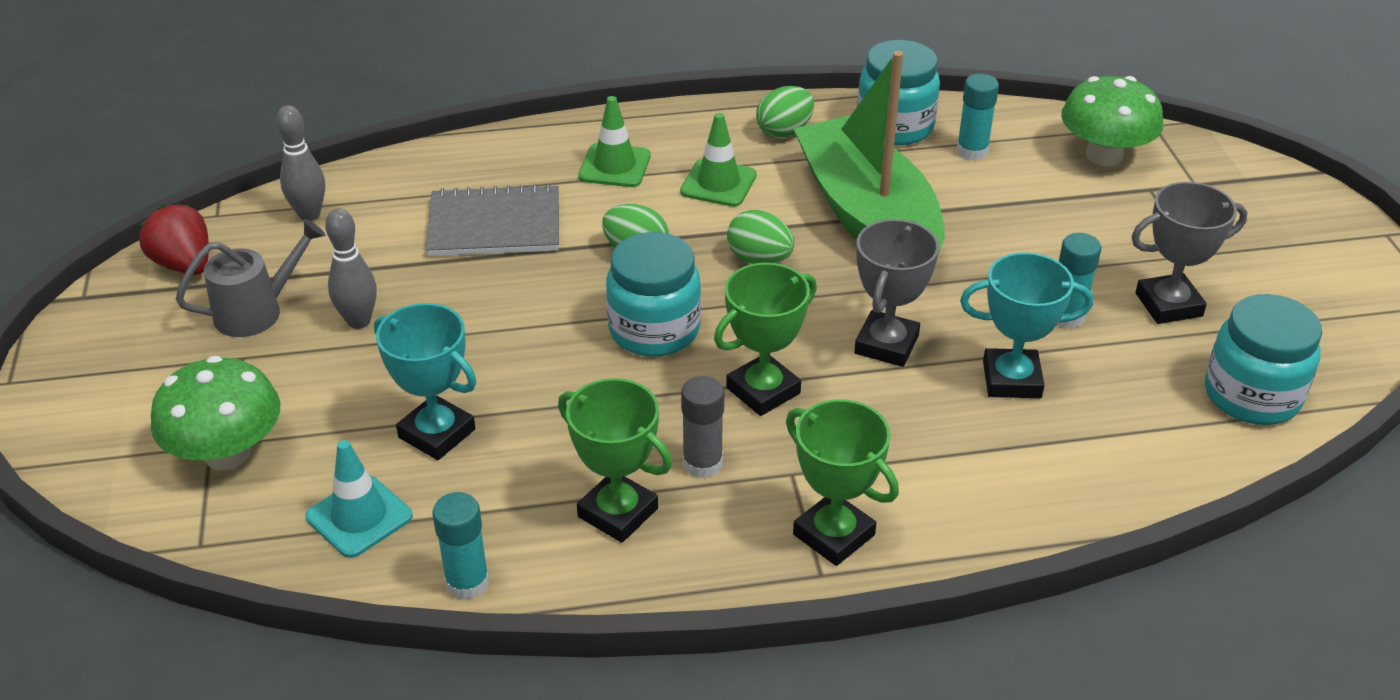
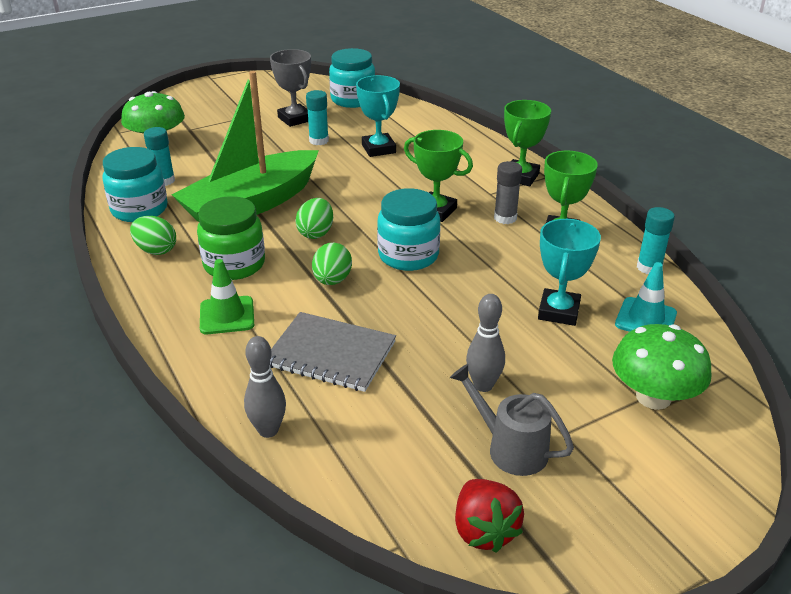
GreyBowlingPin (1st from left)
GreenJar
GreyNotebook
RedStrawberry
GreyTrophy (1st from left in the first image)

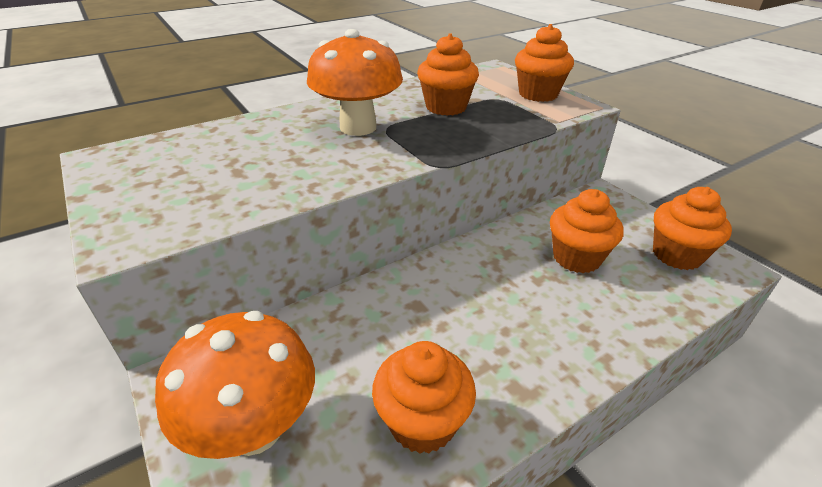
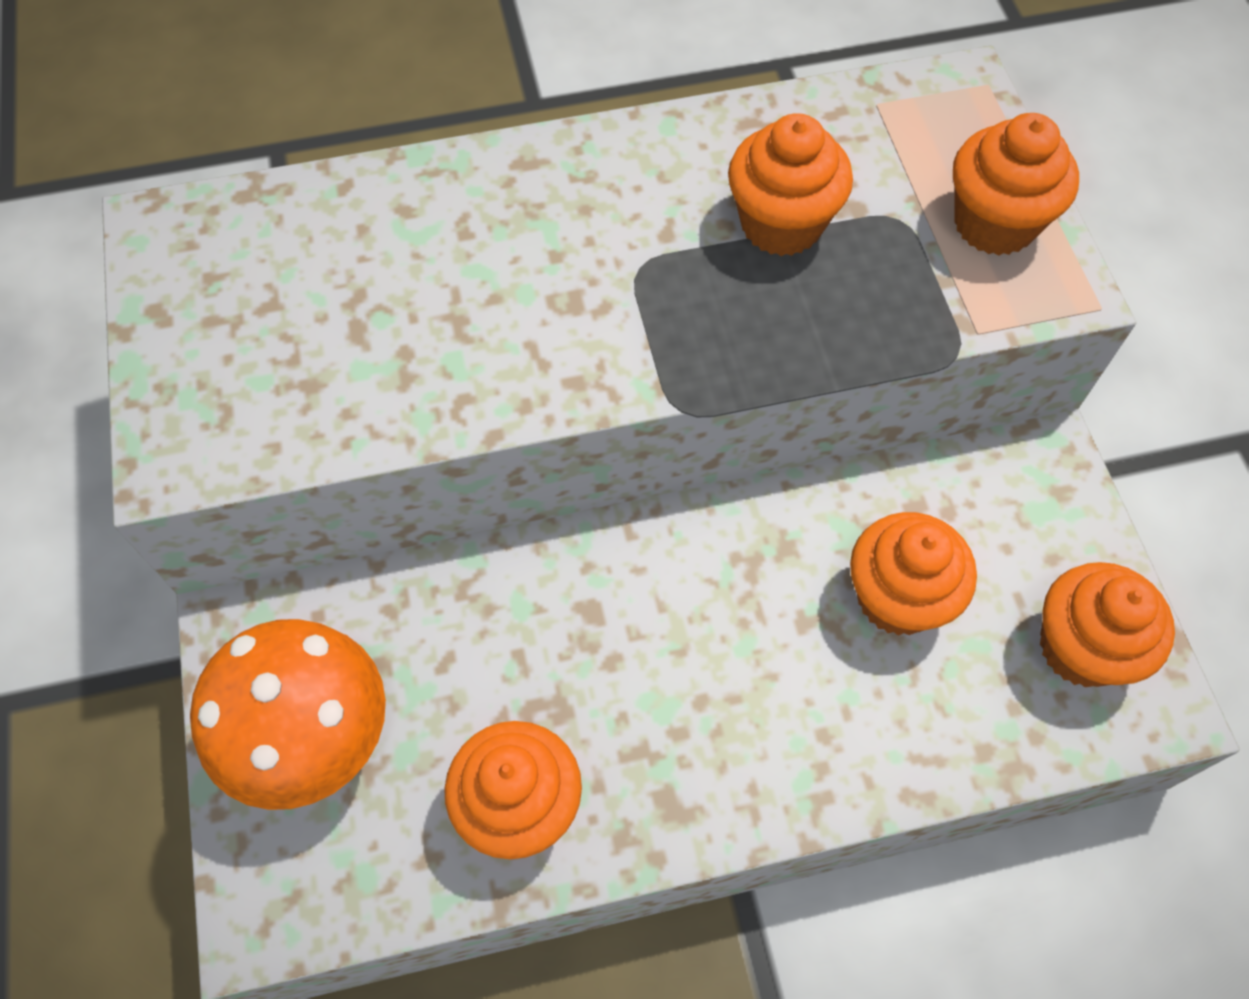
OrangeMushroom (2nd from left in the first image)

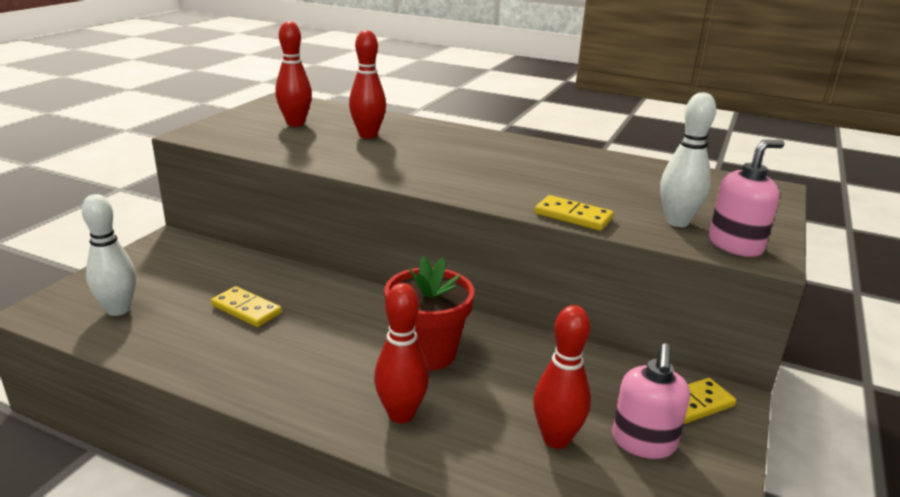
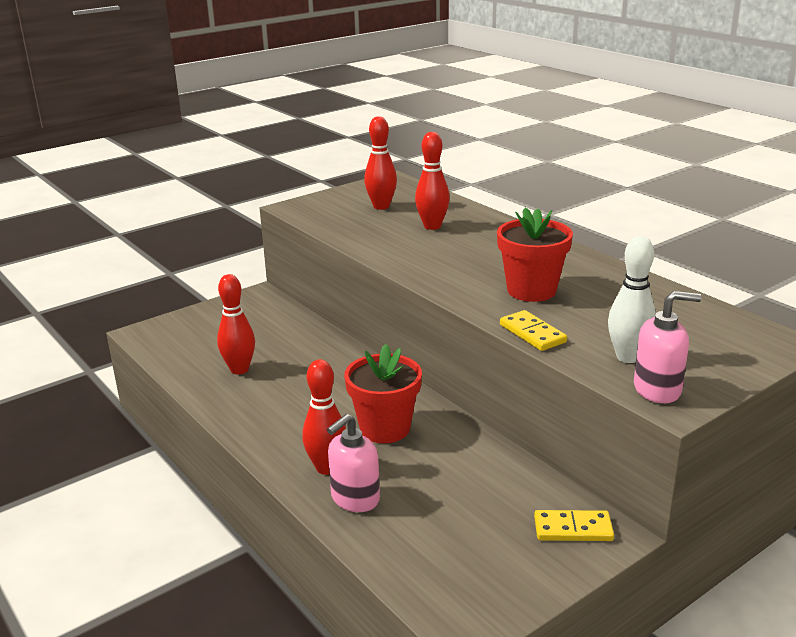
WhiteBowlingPin (1st from left in the first image)
YellowDomino (1st from left in the first image)
RedBowlingPin (1st from left)
PinkSoapDispenser (1st from left)
RedFlowerPot (2nd from left)

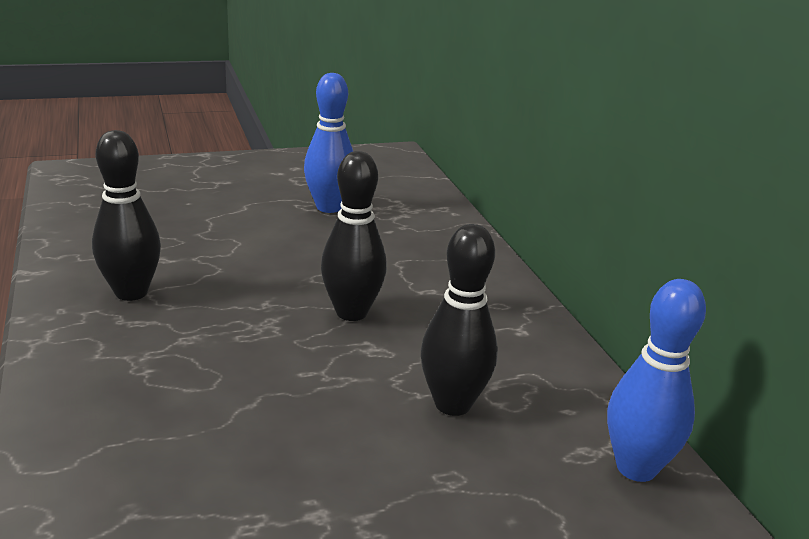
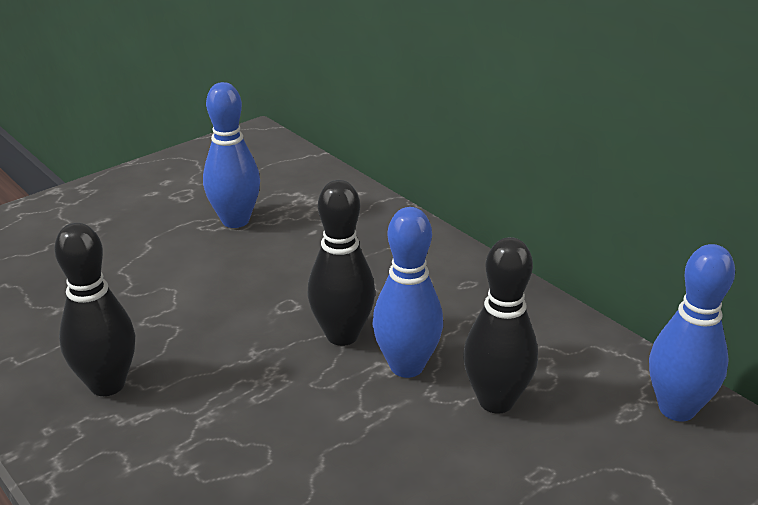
BlueBowlingPin (2nd from left)

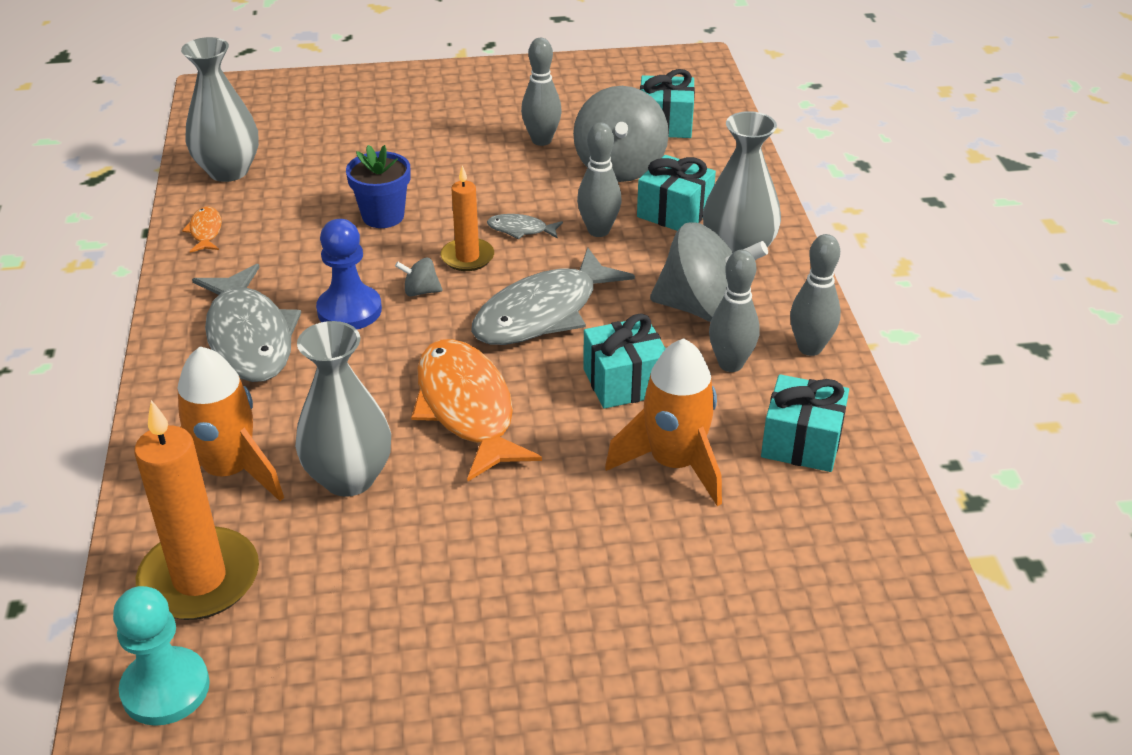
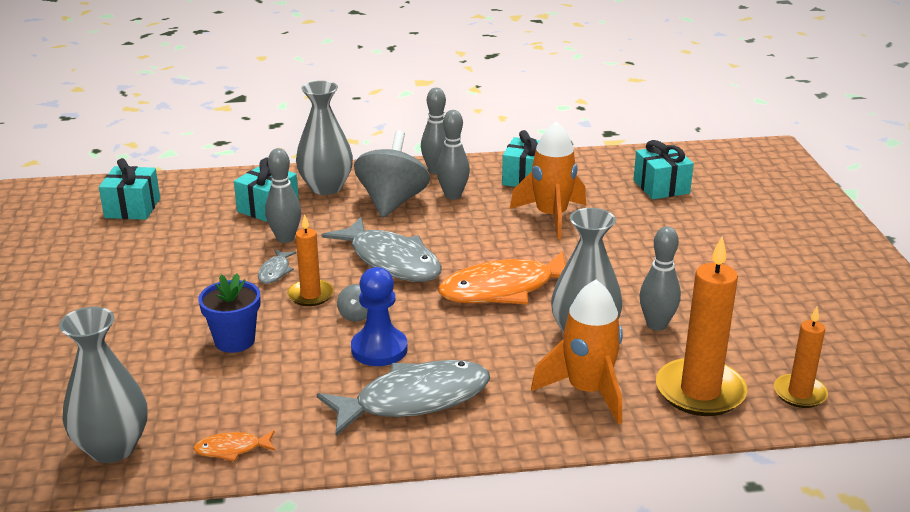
GreyBowlingPin (4th from left)
GreySpinningTop (2nd from left in the first image)
TurquoiseGift (4th from left)
OrangeCandle (3rd from left)

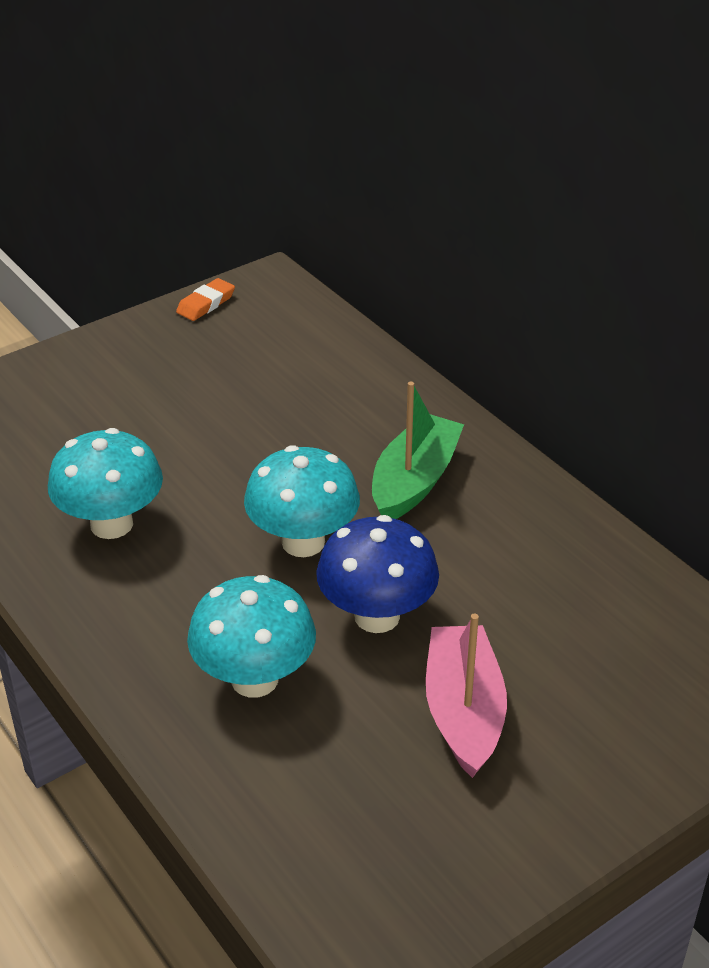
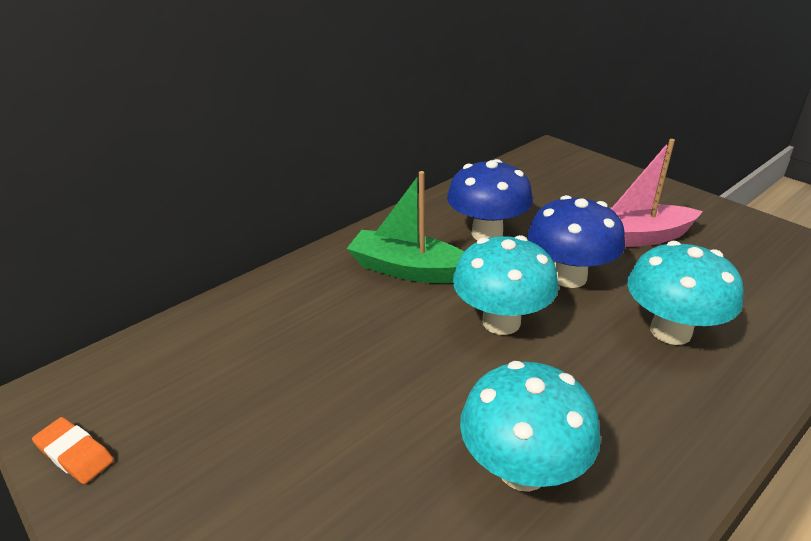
BlueMushroom (1st from left)

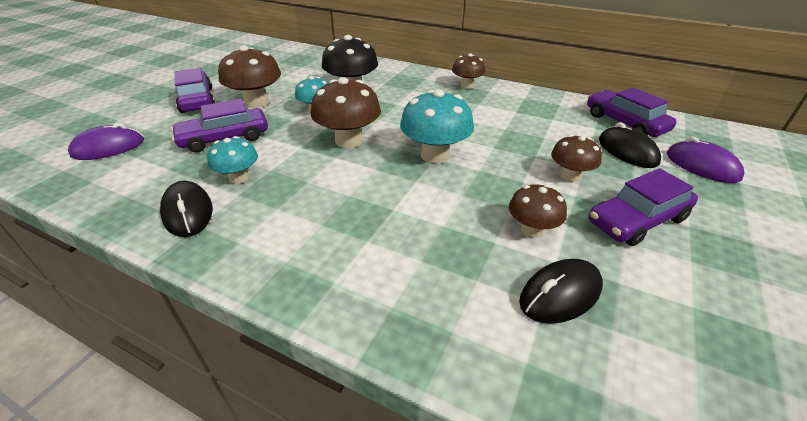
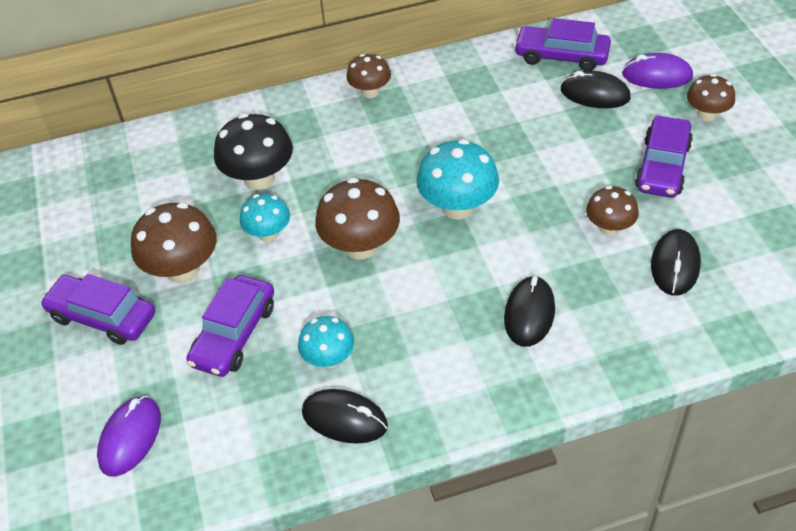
BrownMushroom (5th from left)
BlackMouse (2nd from left)

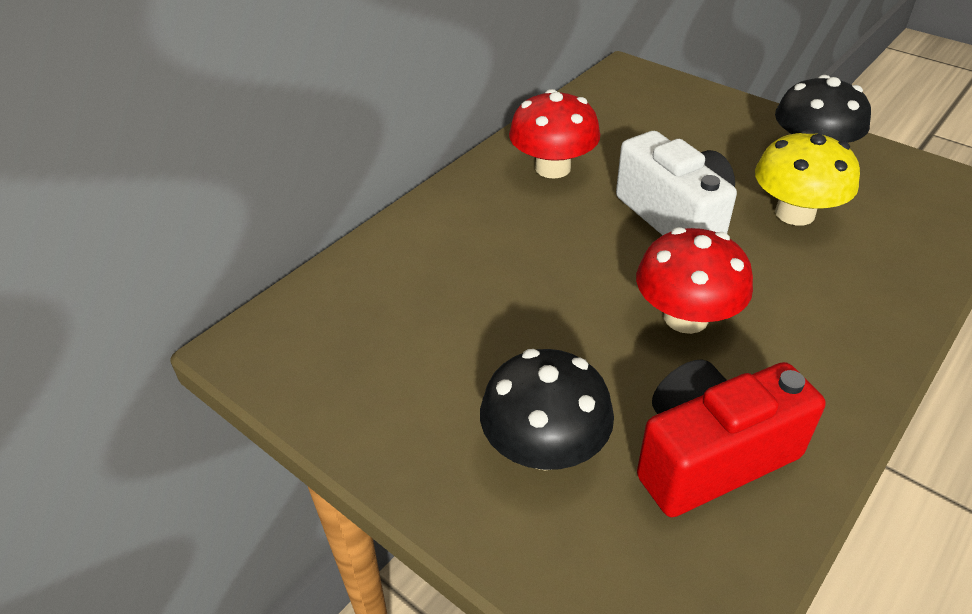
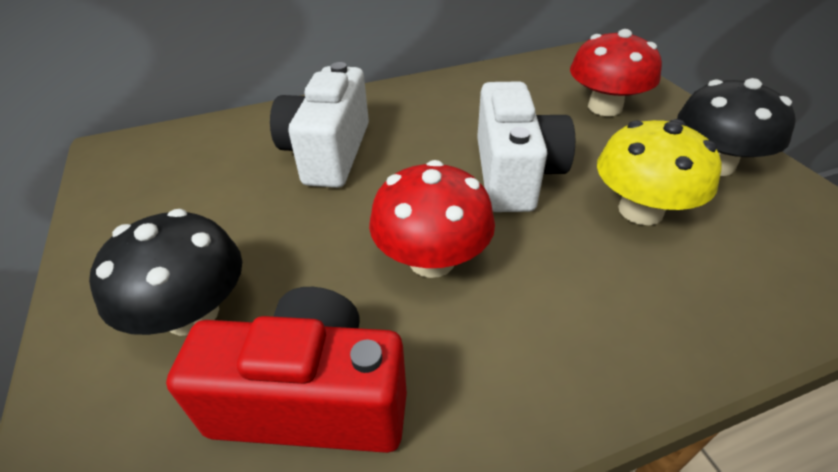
RedMushroom (2nd from left)
WhiteCamera (1st from left)

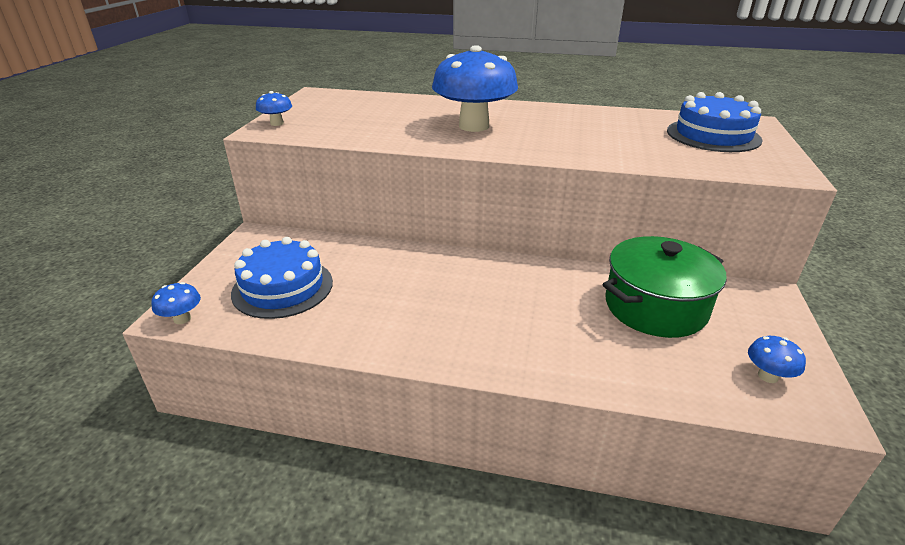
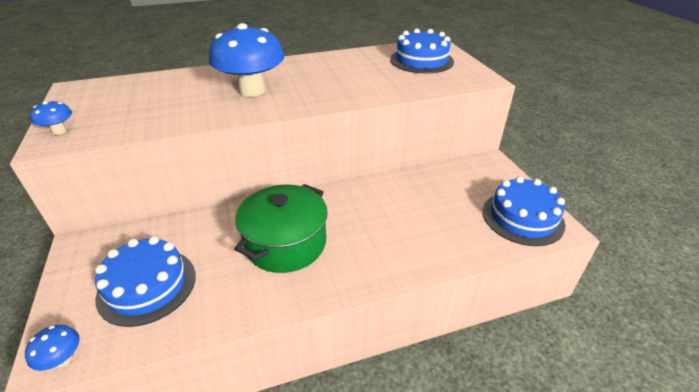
GreenPot
BlueCake (3rd from left)

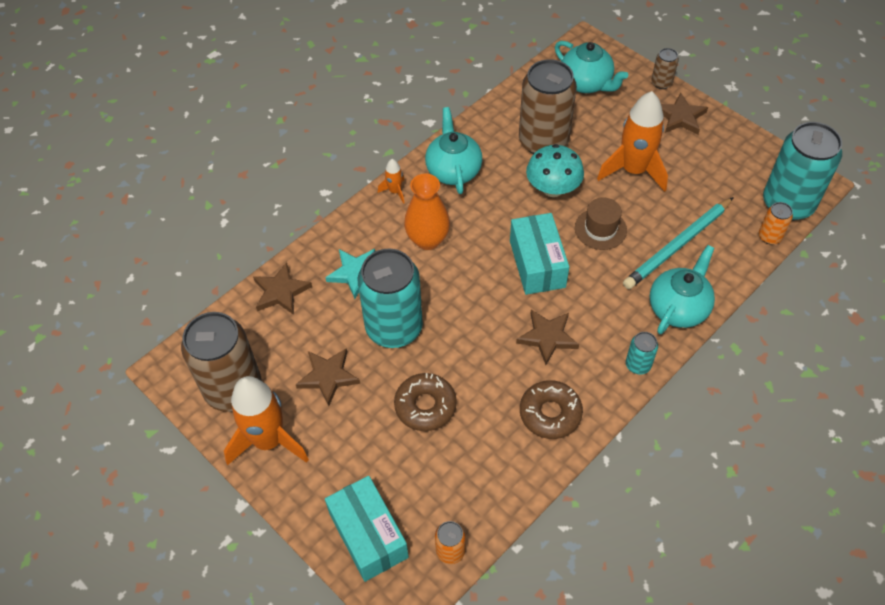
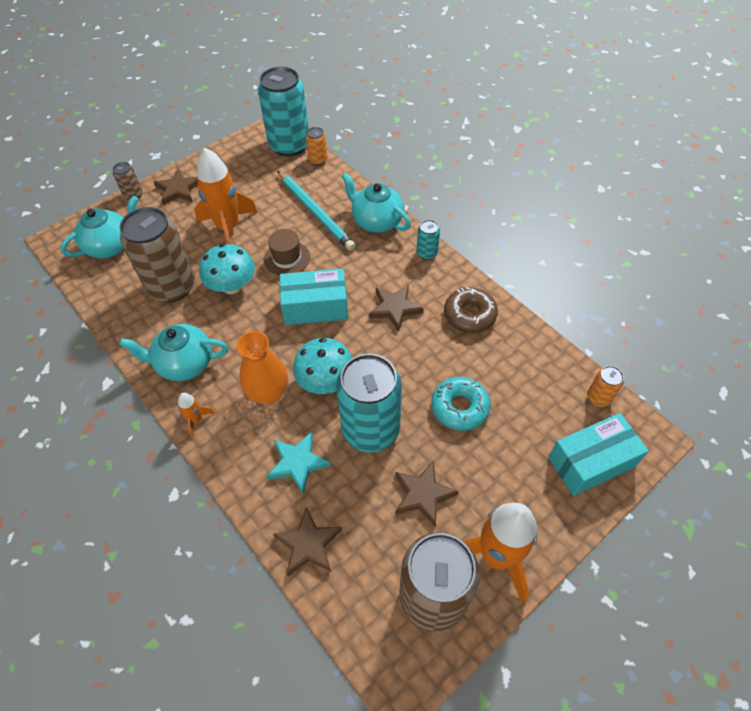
TurquoiseDonut
TurquoiseMushroom (2nd from left)

